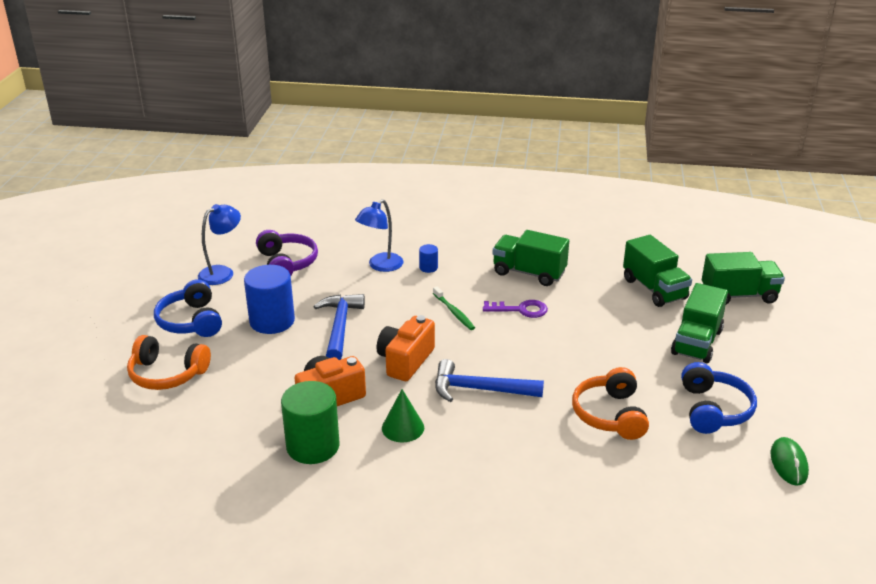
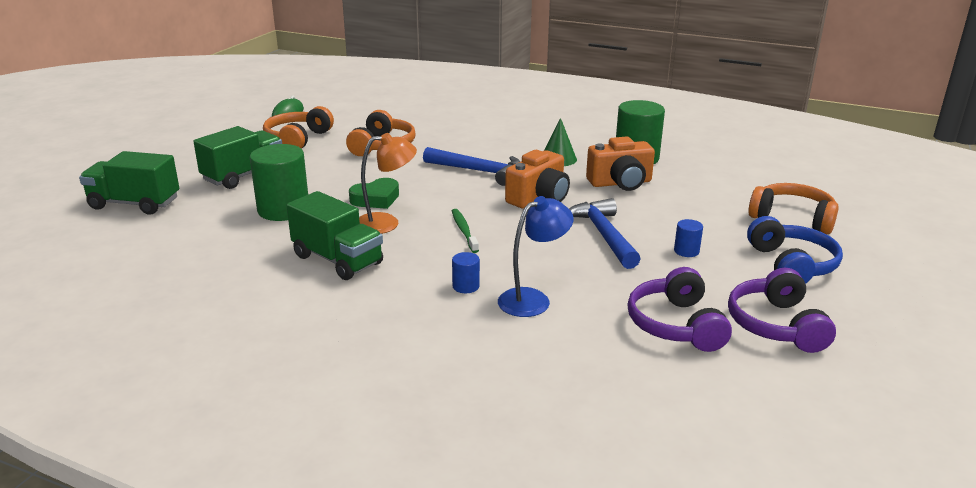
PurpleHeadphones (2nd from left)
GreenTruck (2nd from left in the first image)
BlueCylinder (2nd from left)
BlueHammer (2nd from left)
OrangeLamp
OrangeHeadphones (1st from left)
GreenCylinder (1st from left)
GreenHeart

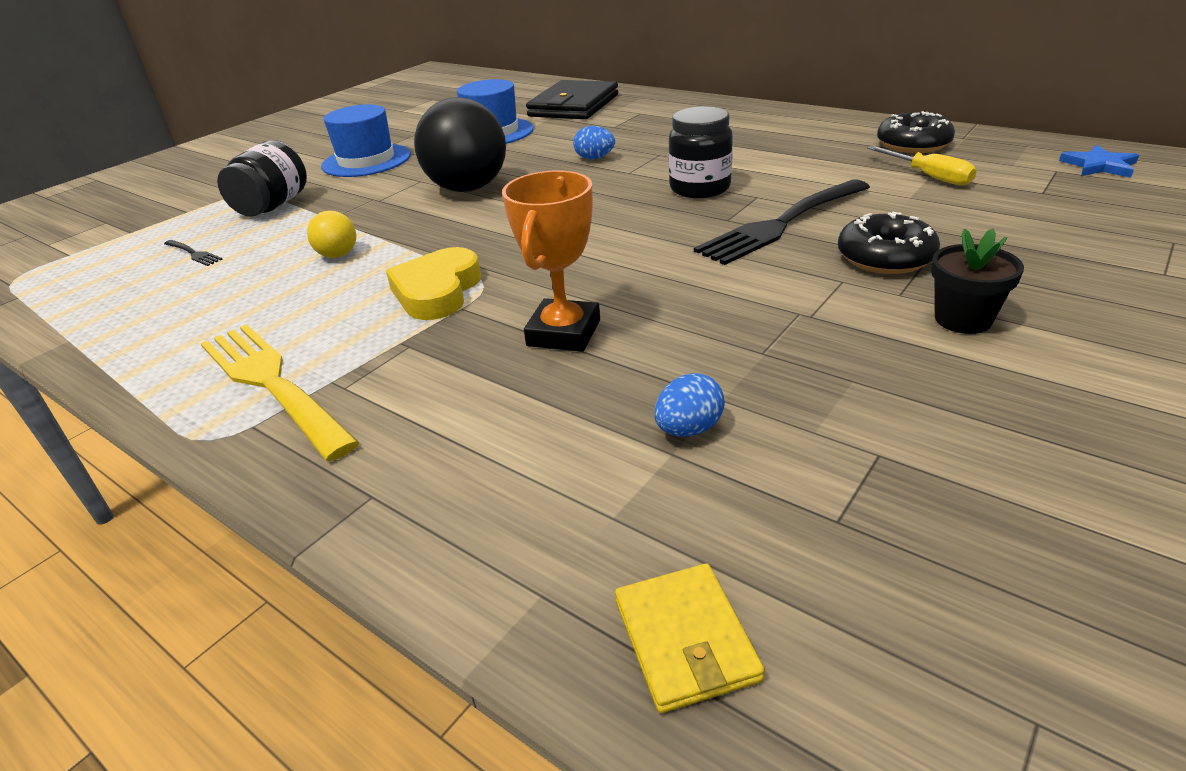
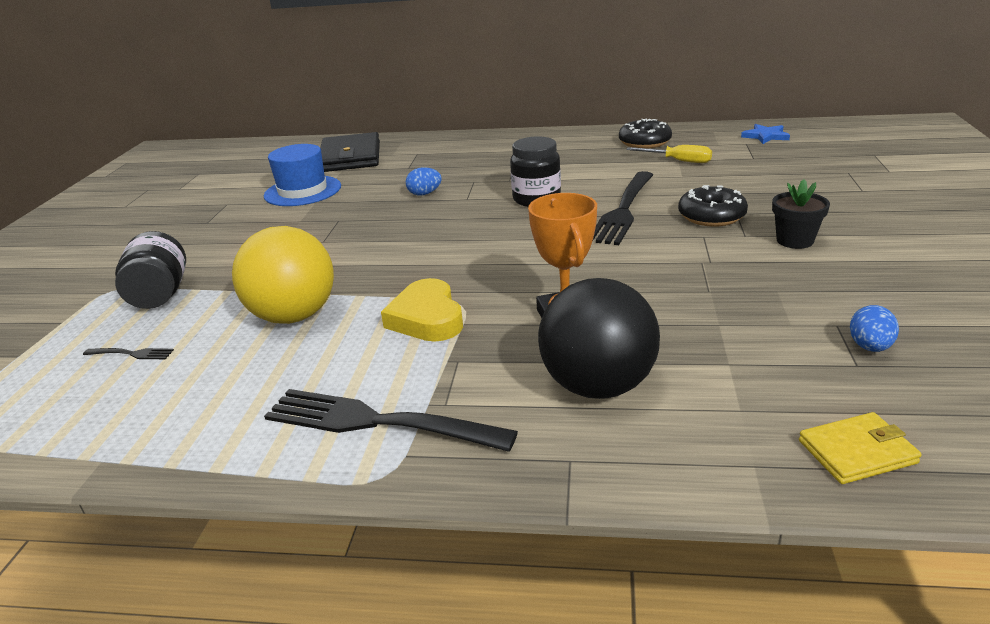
BlackBall
BlueHat (1st from left in the first image)
YellowBall
BlackFork (2nd from left)
BlueEgg (2nd from left)
YellowWallet

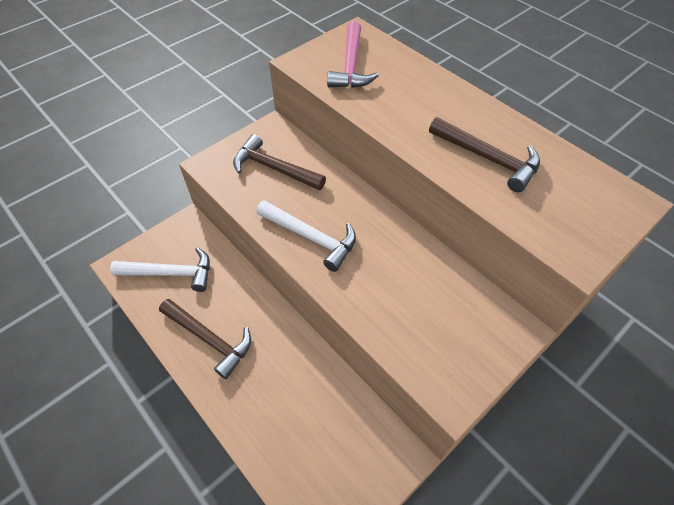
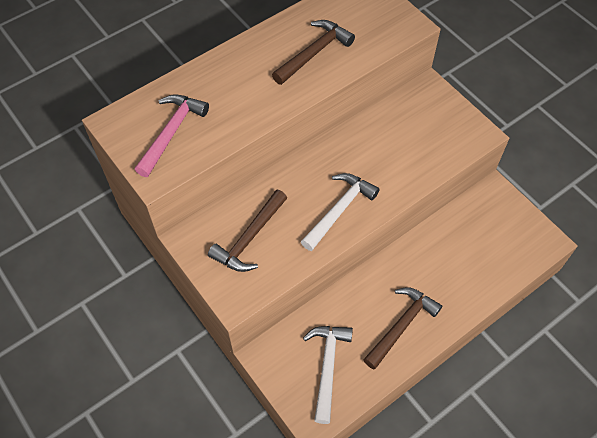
PinkHammer

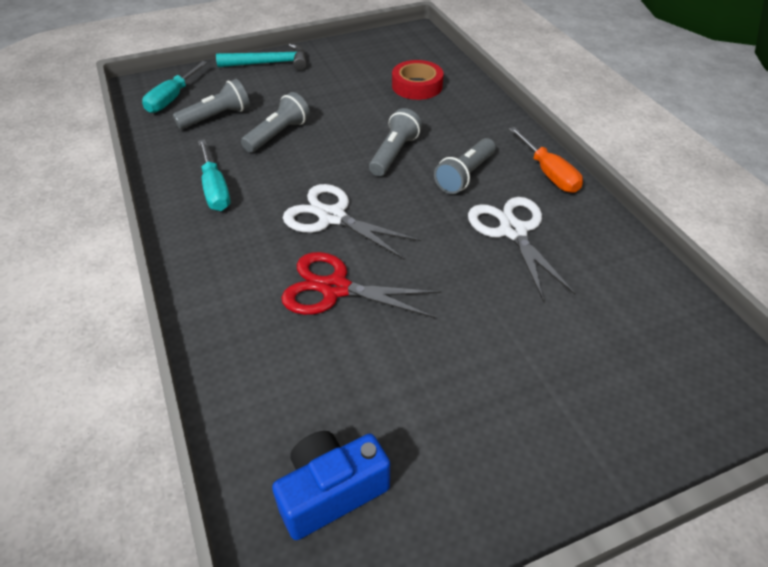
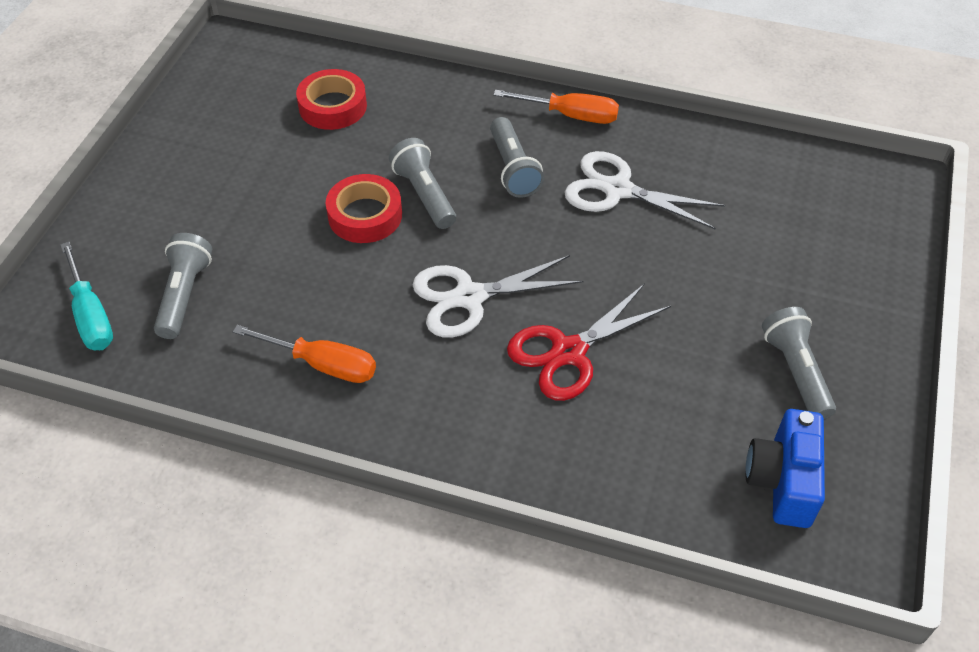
TurquoiseHammer
GreyFlashlight (4th from left)
OrangeScrewdriver (1st from left)
RedTape (2nd from left)

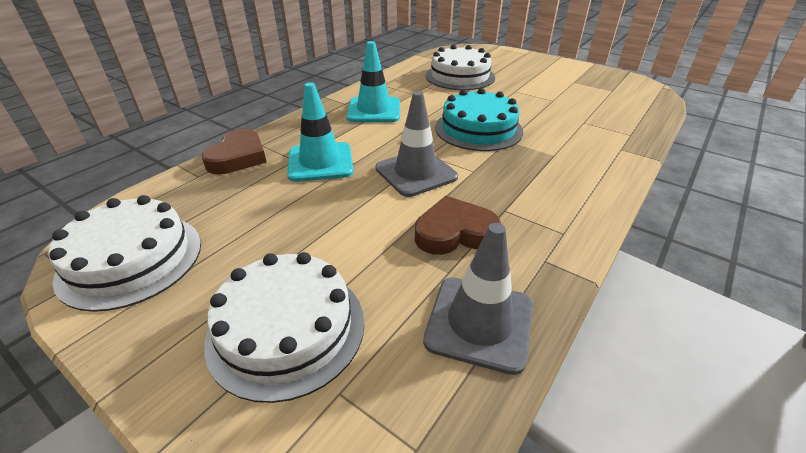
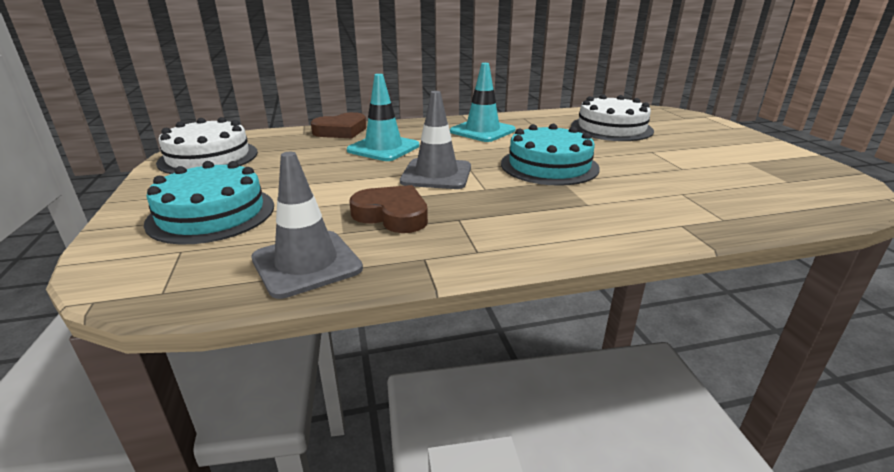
TurquoiseCake (1st from left)

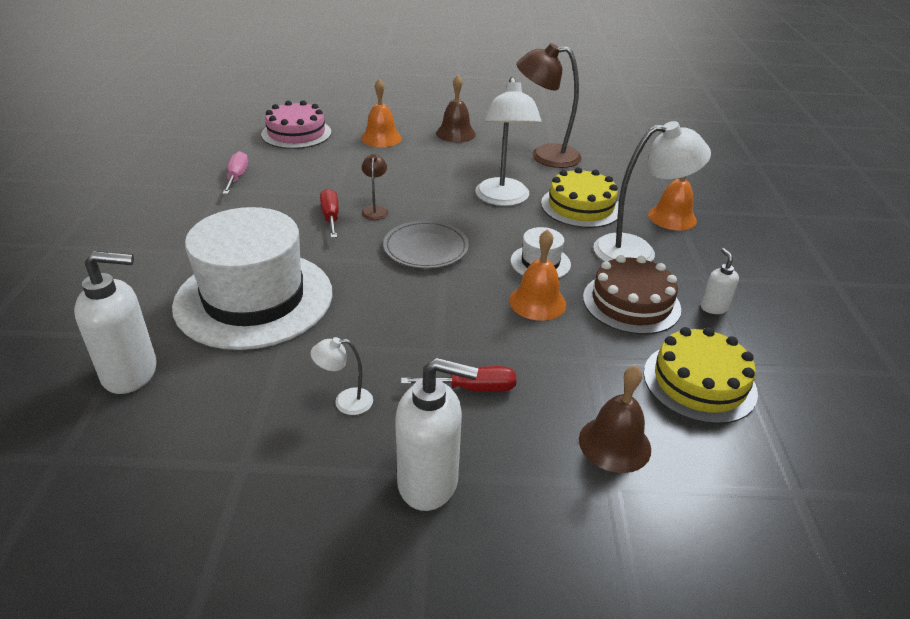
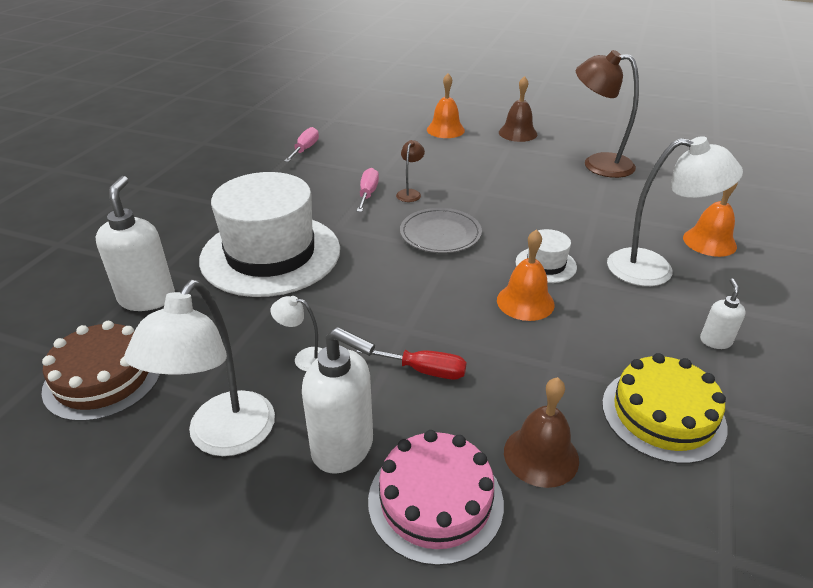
WhiteLamp (1st from left)
PinkCake
YellowCake (1st from left in the first image)
PinkScrewdriver (2nd from left)
WhiteSoapDispenser (1st from left)
BrownCake

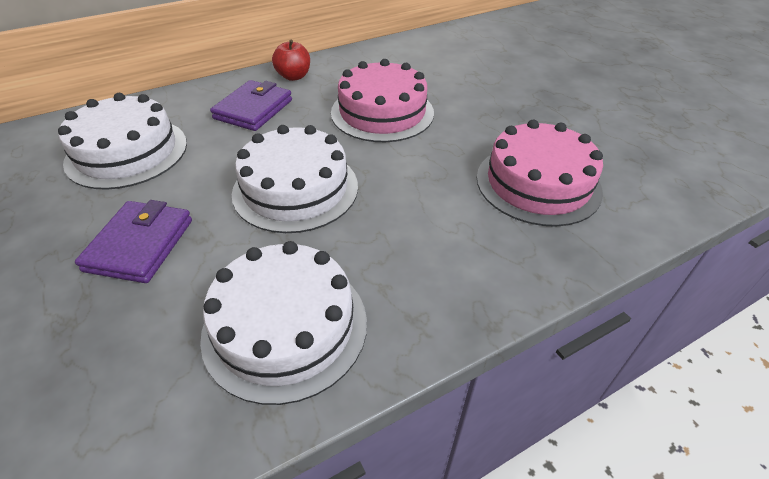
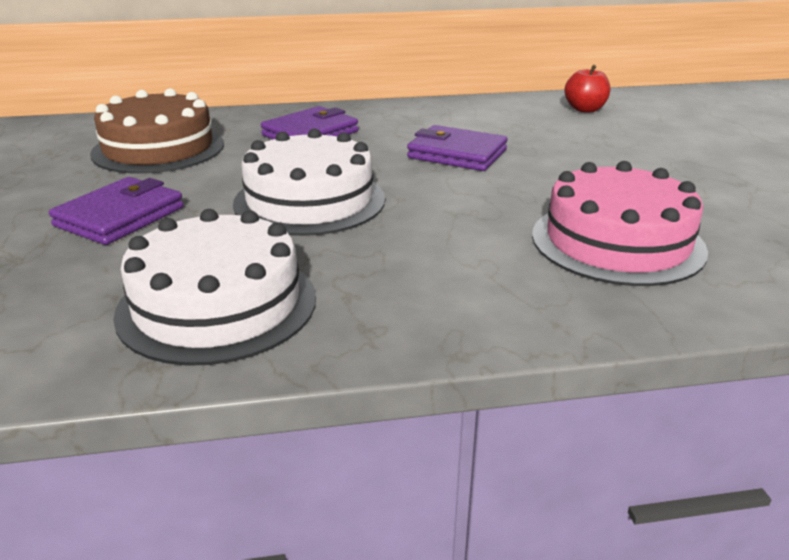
RedApple
PurpleWallet (3rd from left)
BrownCake

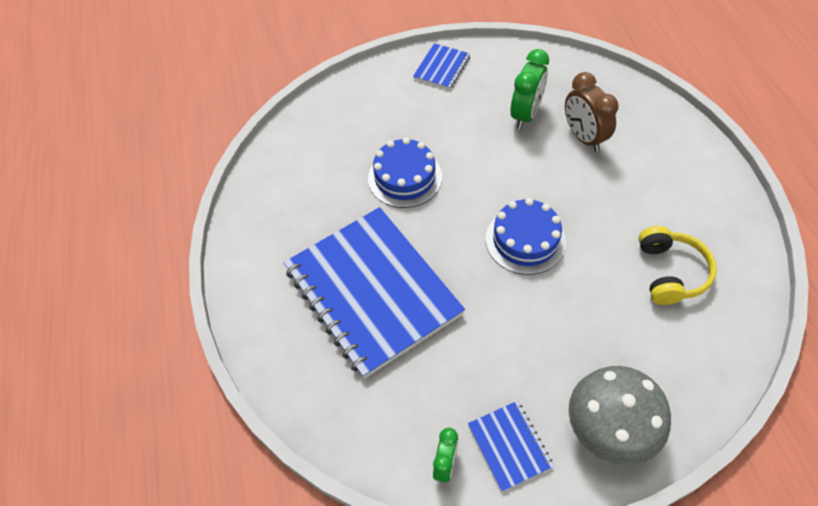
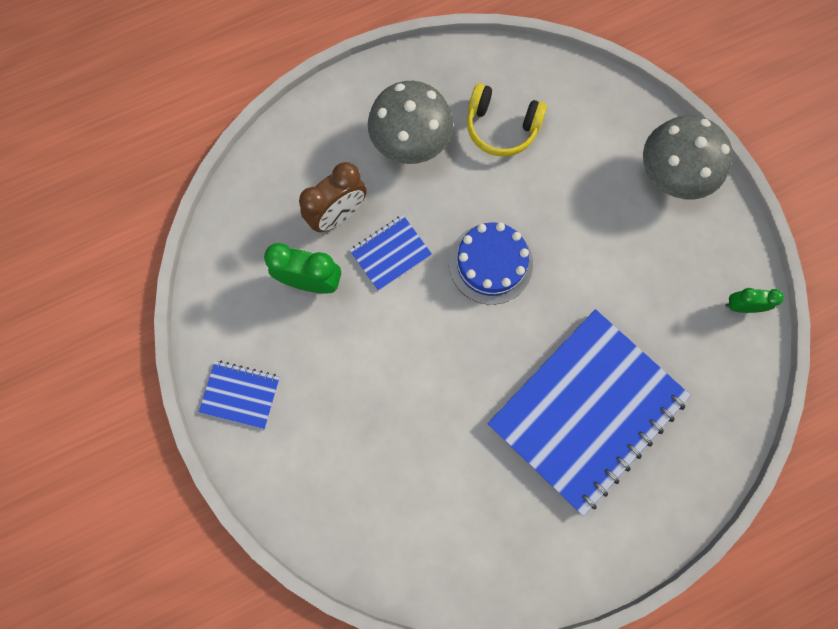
BlueCake (1st from left in the first image)
YellowHeadphones
BlueNotebook (2nd from left)
GreyMushroom (1st from left)

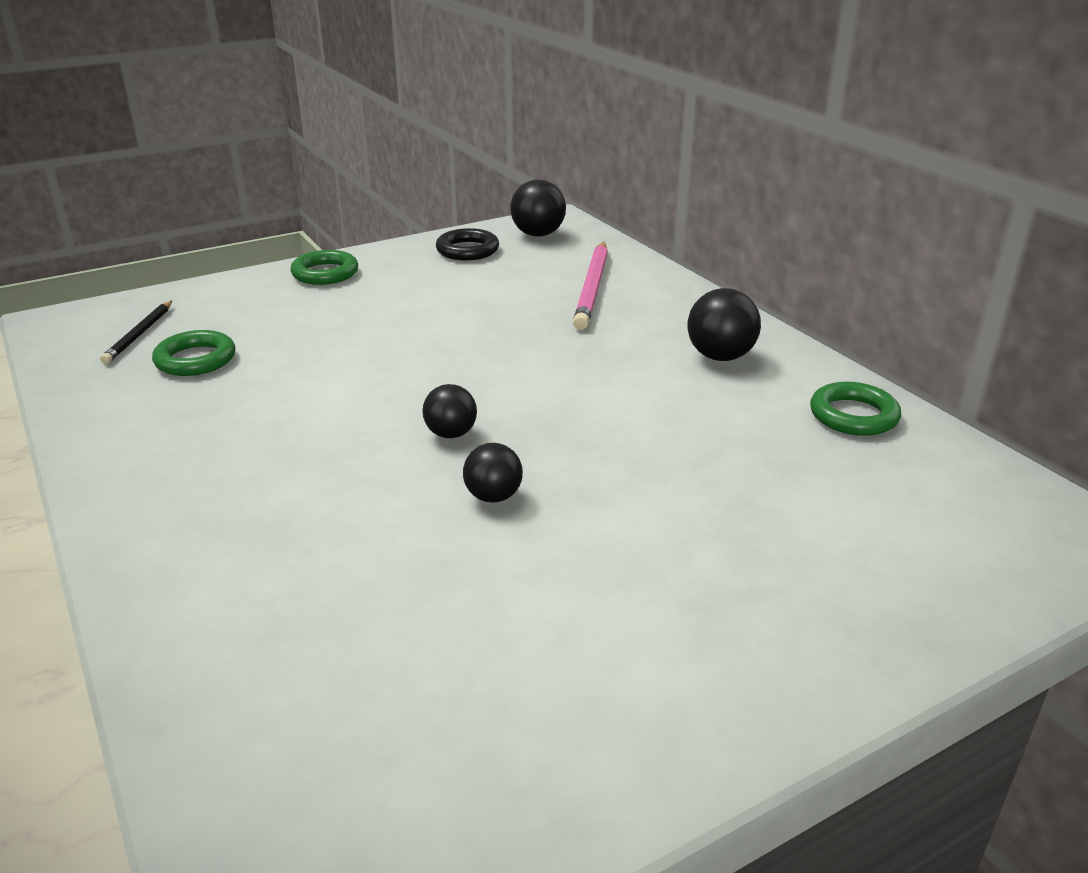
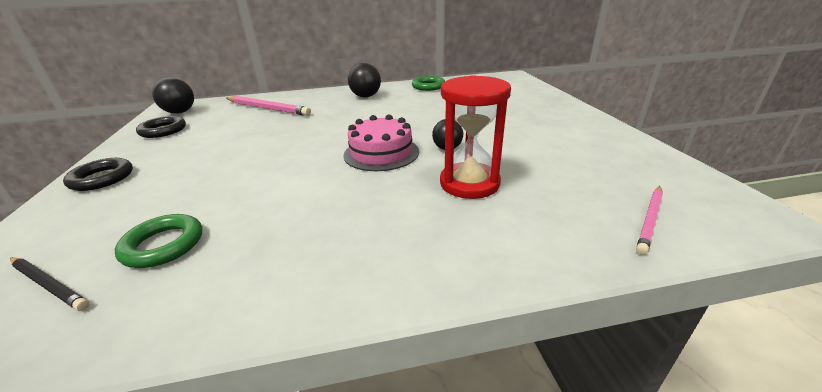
BlackRing (1st from left)
PinkCake
RedHourglass
PinkPencil (2nd from left)

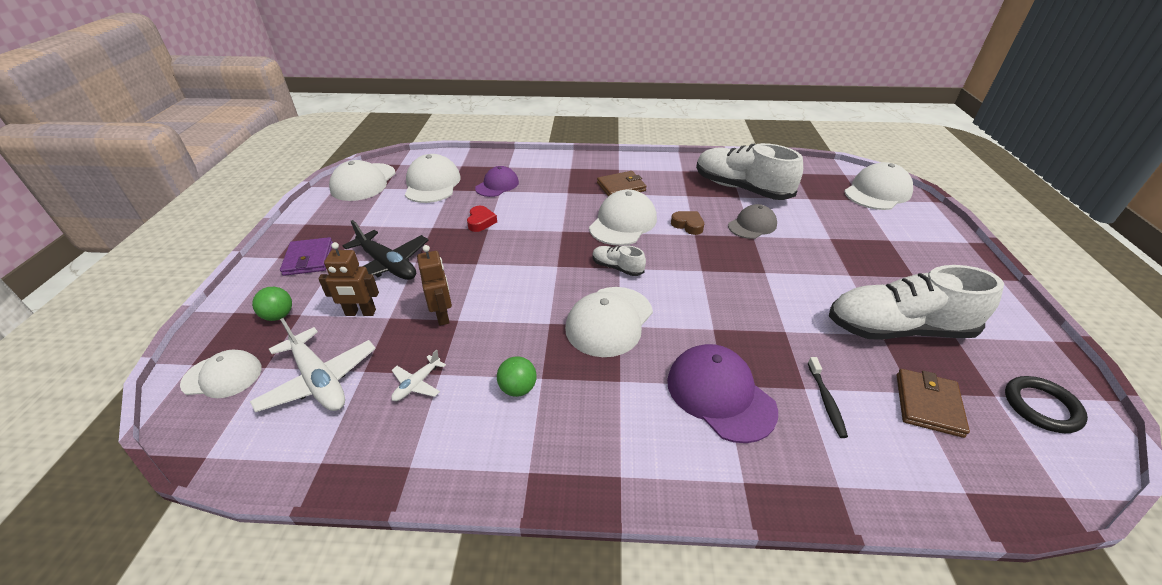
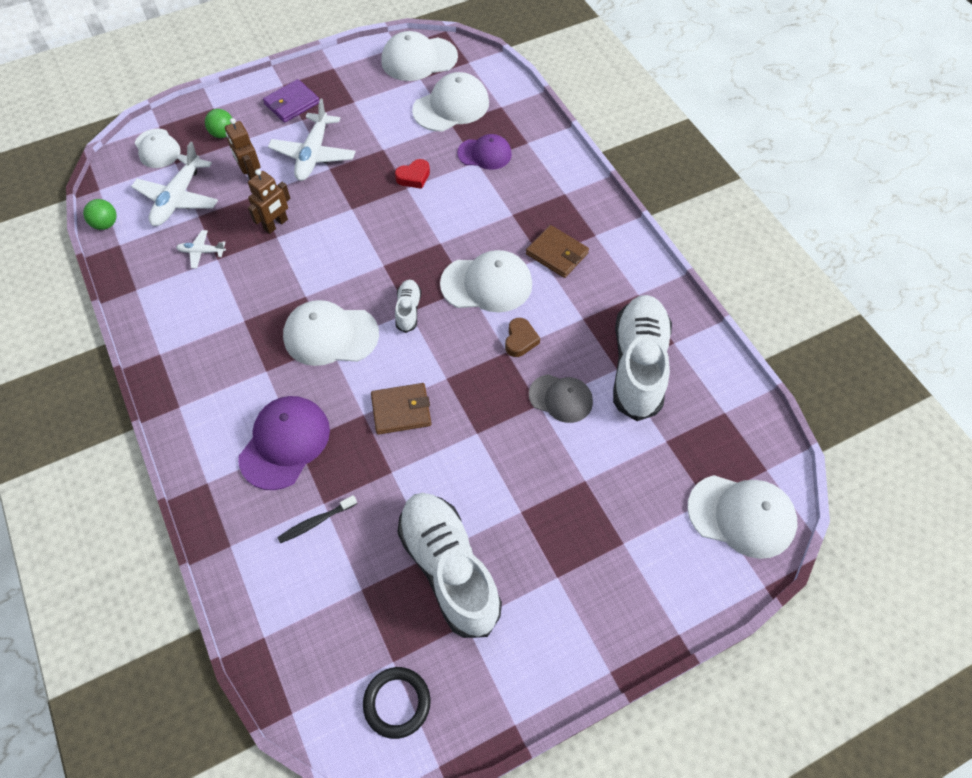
WhitePlane (3rd from left)
GreenBall (1st from left)
BrownWallet (1st from left)

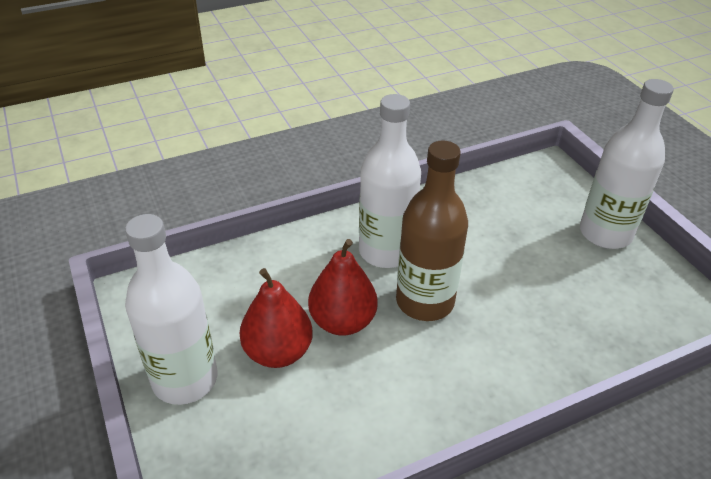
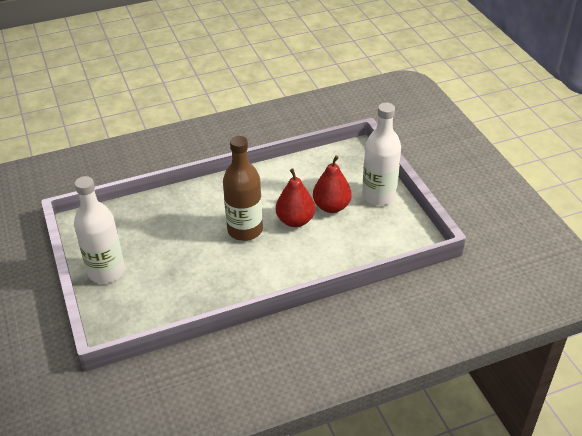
WhiteBottle (2nd from left in the first image)

